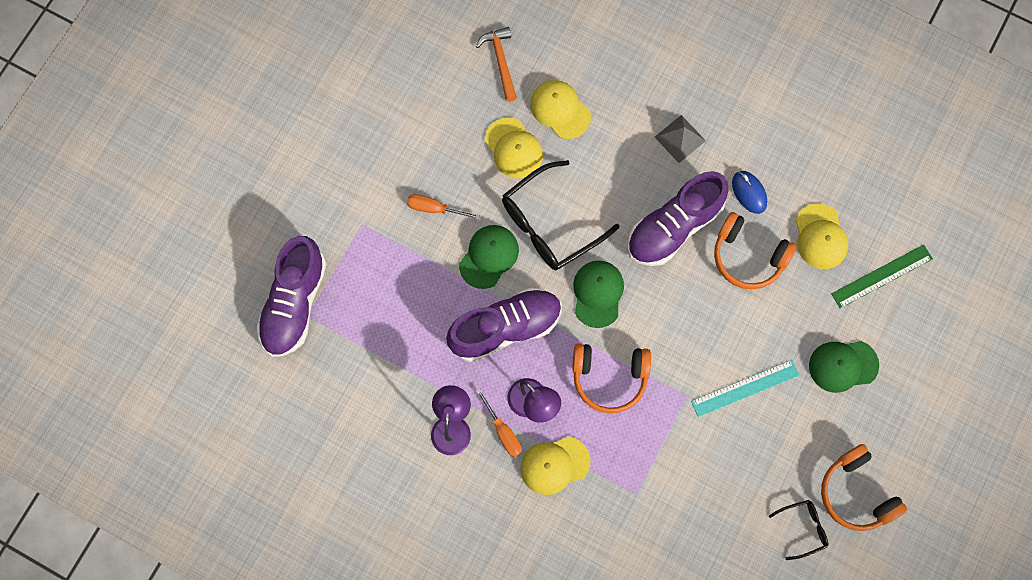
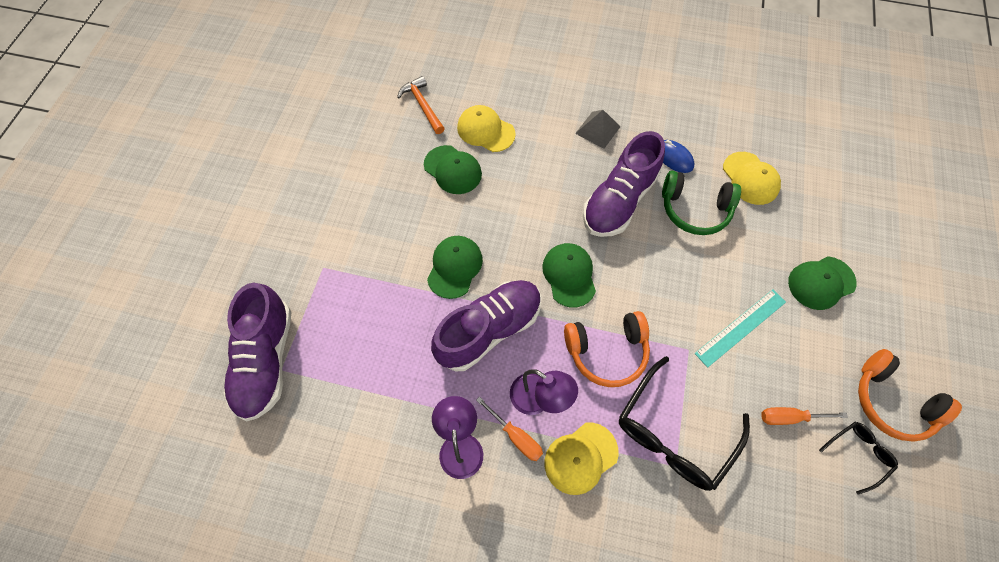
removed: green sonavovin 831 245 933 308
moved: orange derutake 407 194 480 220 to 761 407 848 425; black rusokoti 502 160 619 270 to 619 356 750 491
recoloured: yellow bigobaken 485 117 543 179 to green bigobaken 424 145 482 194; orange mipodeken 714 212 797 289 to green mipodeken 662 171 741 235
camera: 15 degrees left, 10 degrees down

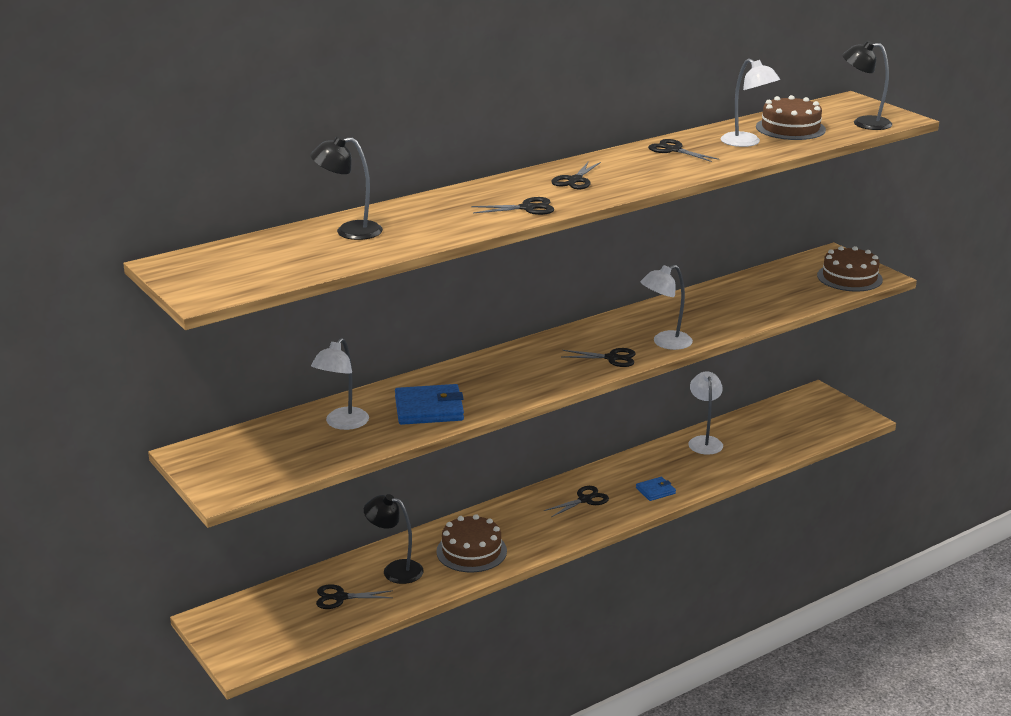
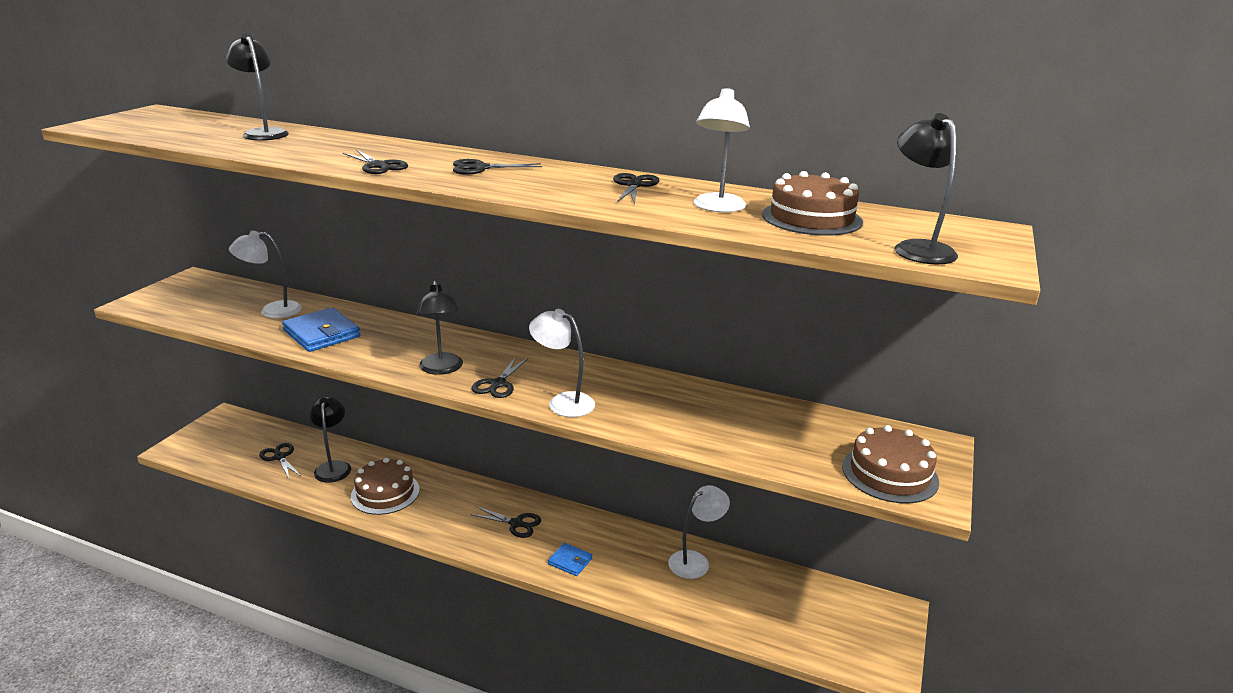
added: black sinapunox 416 280 463 375
turned: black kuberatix 561 348 636 367 = 472 357 528 398 45 degrees clockwise
camera: 55 degrees right, 0 degrees up

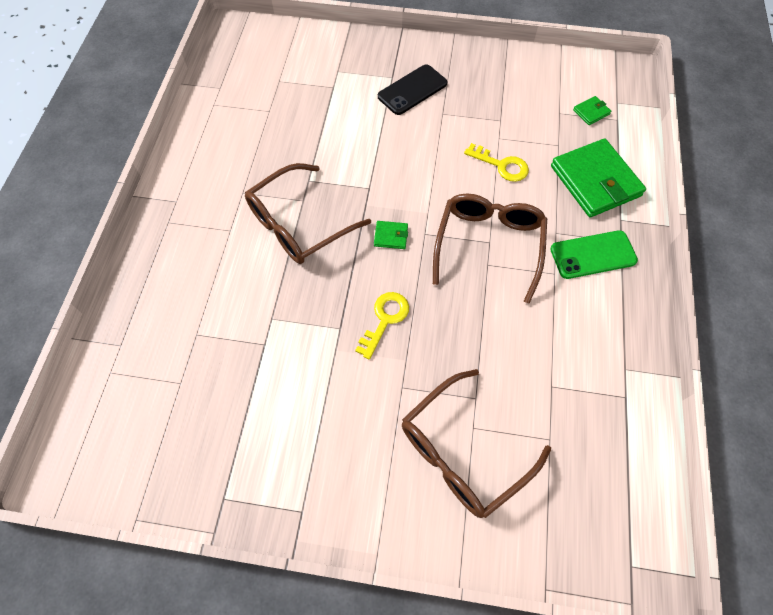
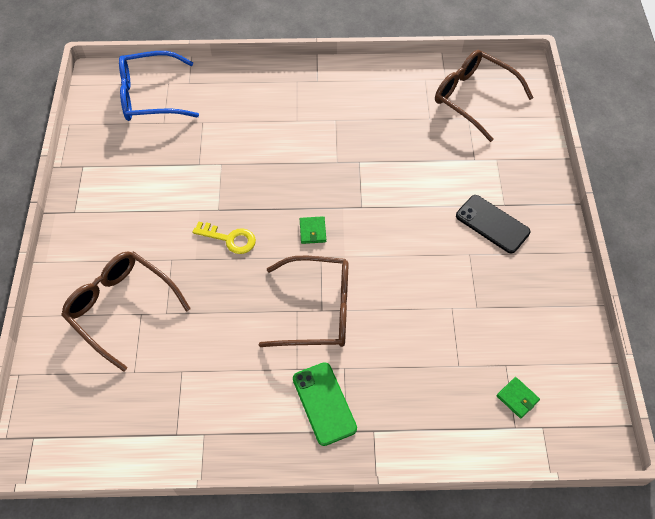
removed: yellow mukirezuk 464 143 529 182; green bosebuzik 551 138 646 217
added: blue rusokoti 119 51 199 121
moved: brown rusokoti 245 163 371 264 to 435 50 533 142
camera: 80 degrees right, 5 degrees down

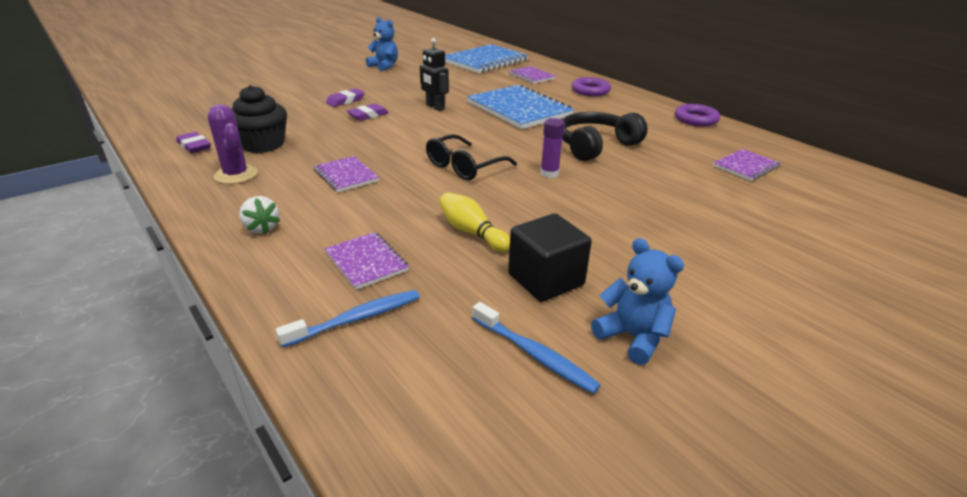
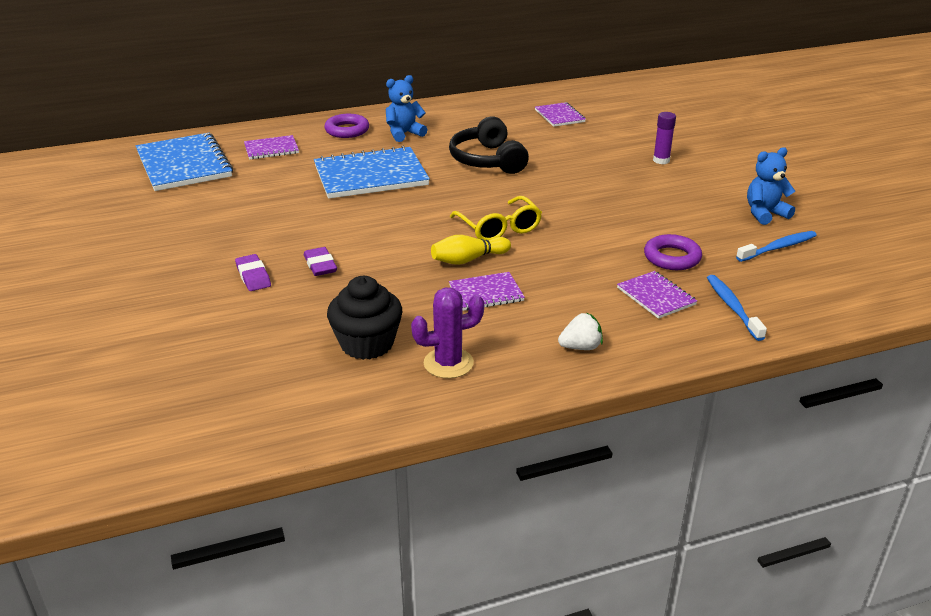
removed: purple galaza 176 132 211 153; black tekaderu 420 38 449 111; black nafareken 508 213 592 302
moved: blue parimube 366 17 398 71 to 386 75 427 142; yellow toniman 439 192 510 252 to 431 235 511 265; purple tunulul 540 118 565 178 to 653 112 676 164; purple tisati 675 104 720 126 to 644 234 702 270
recoloured: black rusokoti 426 134 517 180 to yellow rusokoti 450 196 542 240
turned: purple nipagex 324 232 409 290 = 617 271 697 319 75 degrees clockwise
camera: 70 degrees left, 0 degrees up

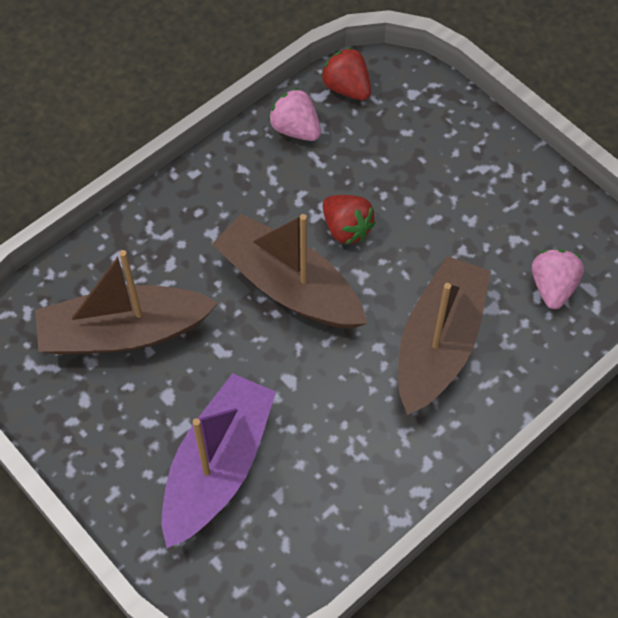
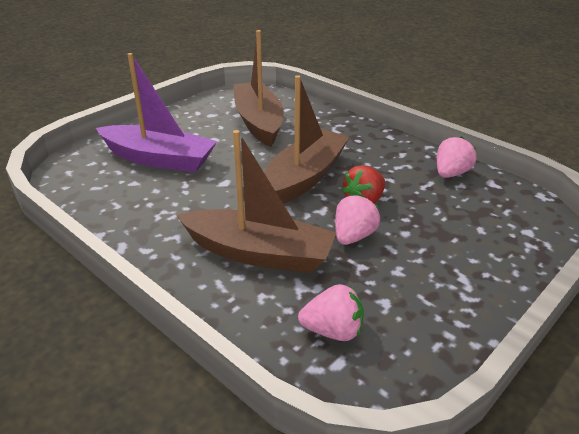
removed: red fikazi 321 47 371 100
added: pink fikazi 335 195 380 245
camera: 85 degrees right, 25 degrees down

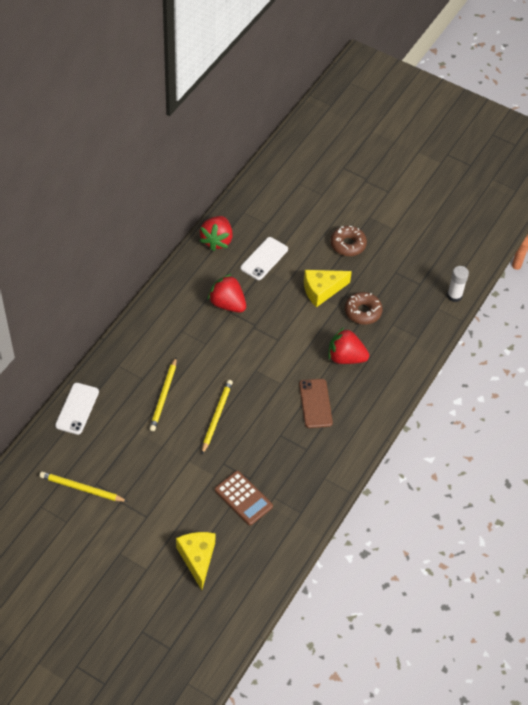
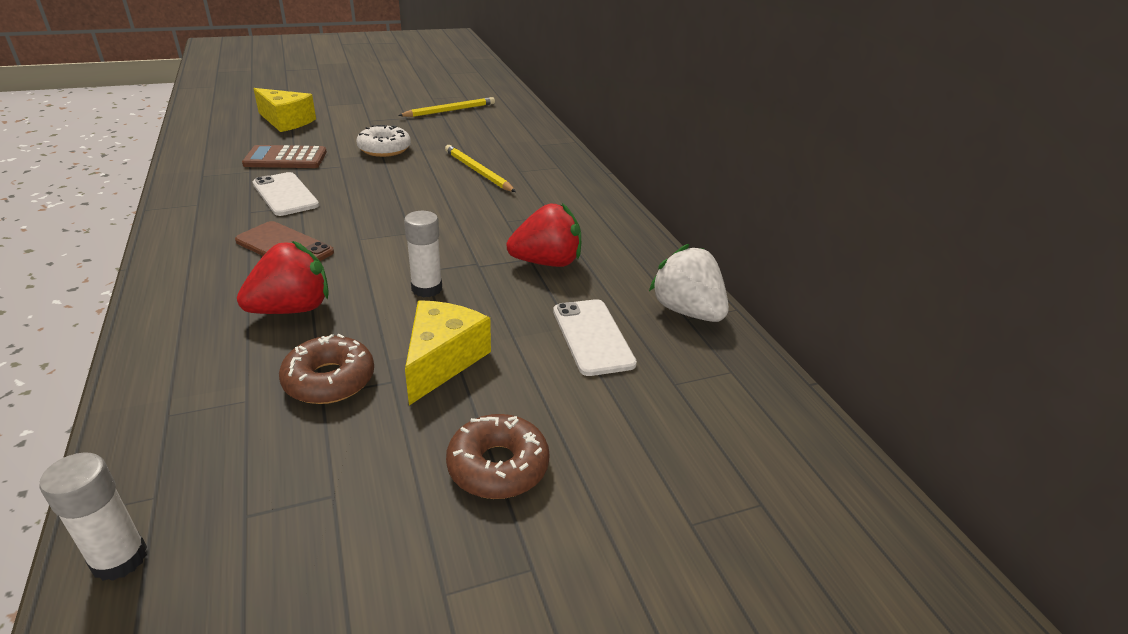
removed: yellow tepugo 202 380 233 454
added: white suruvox 356 125 411 157; white tunulul 404 211 442 298
moved: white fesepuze 55 383 99 435 to 253 172 319 216
recoloured: red fikazi 200 216 233 251 to white fikazi 649 244 729 322
camera: 130 degrees right, 20 degrees down

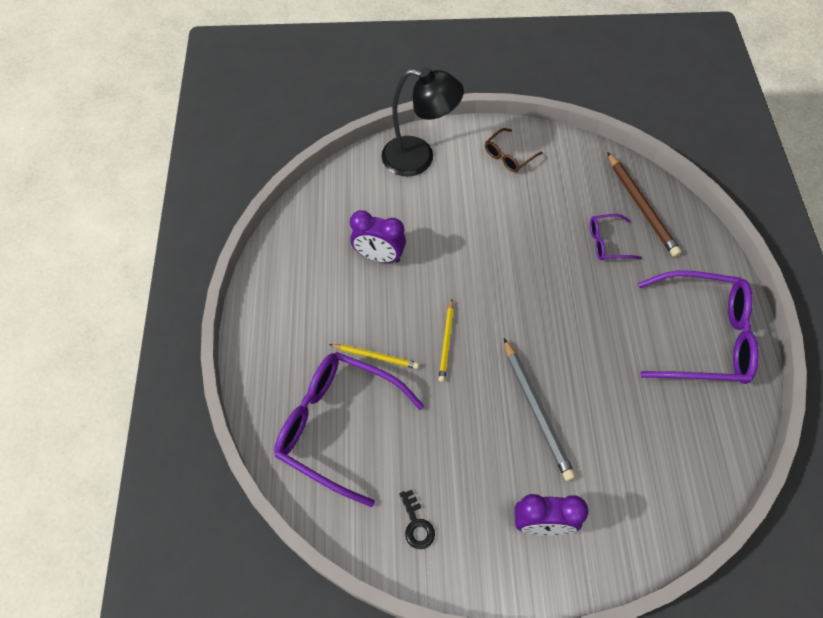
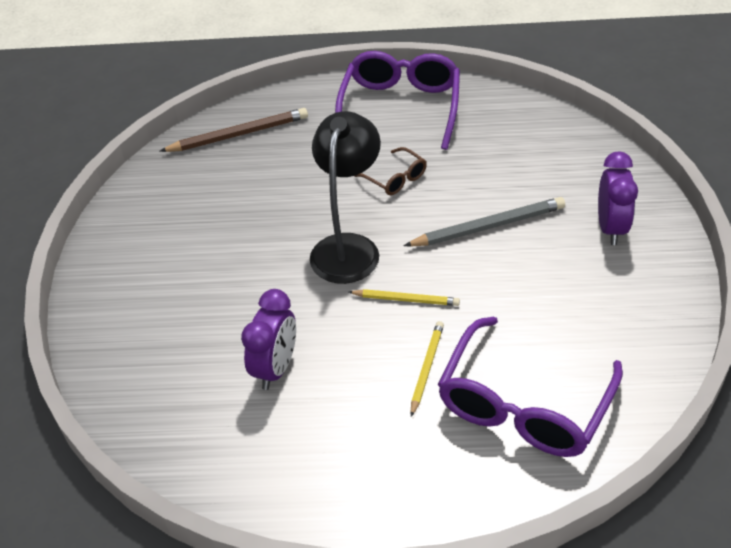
removed: black mukirezuk 399 490 435 549; purple rusokoti 590 214 642 260
moved: black sinapunox 381 67 464 176 to 310 111 381 284; brown rusokoti 485 128 543 172 to 355 147 427 195
camera: 85 degrees left, 15 degrees down

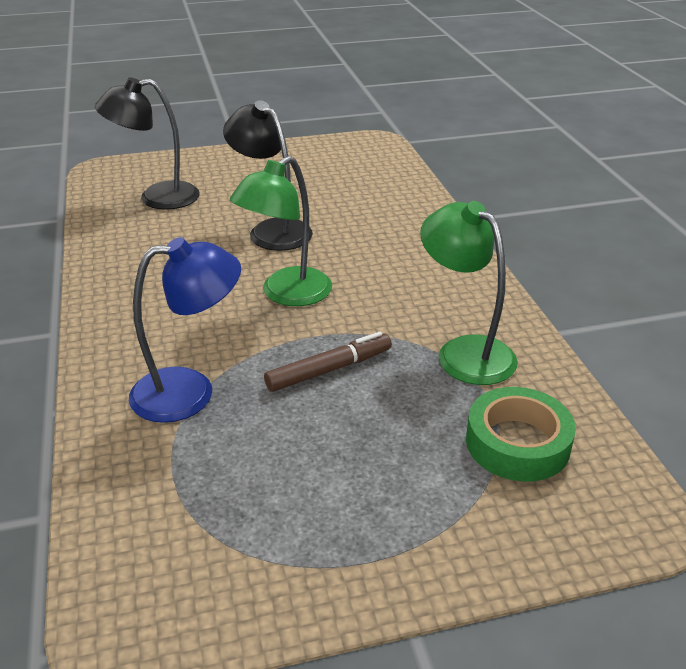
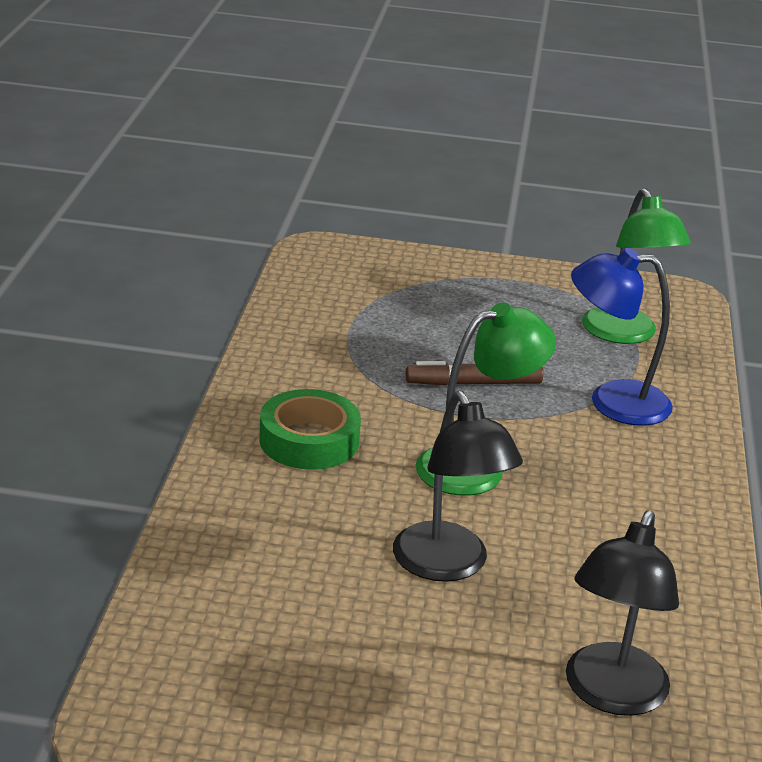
moved: green sinapunox 420 201 518 385 to 582 188 691 344; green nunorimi 466 387 576 482 to 259 389 361 470
turned: black sinapunox 95 77 200 210 = 566 510 679 716 105 degrees clockwise
camera: 160 degrees left, 5 degrees down

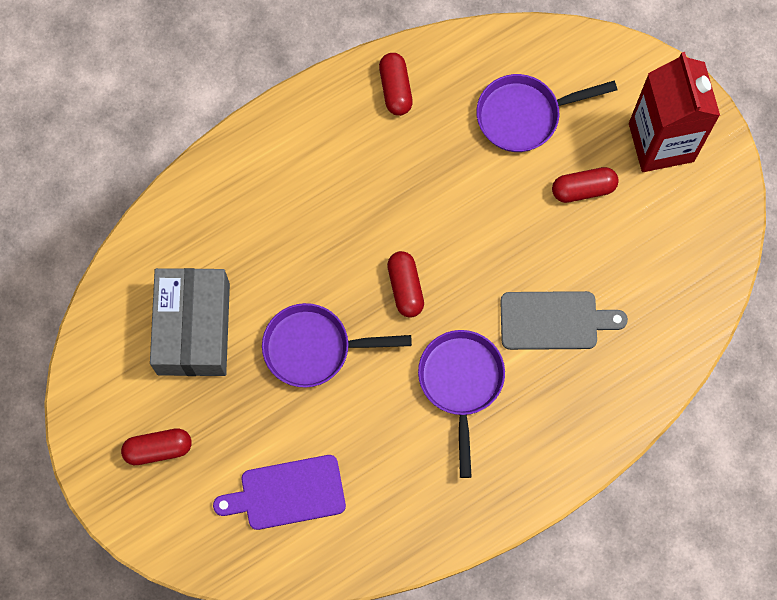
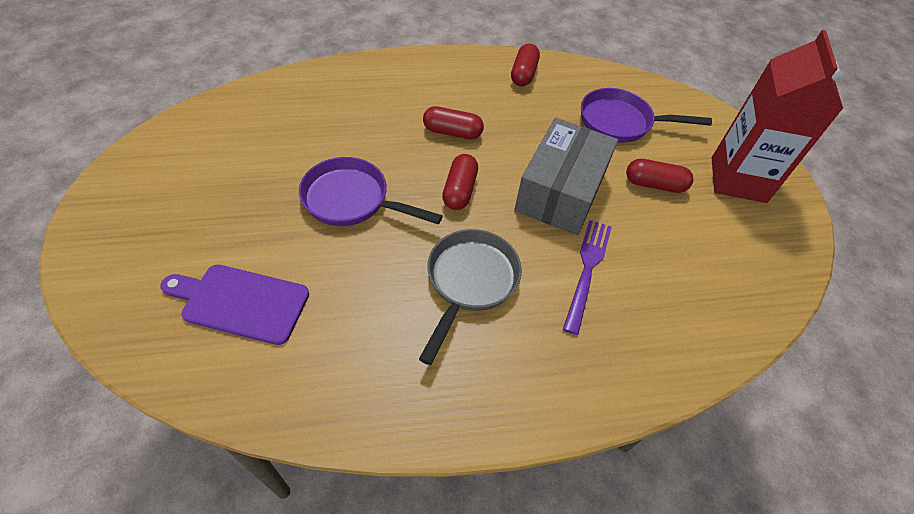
moved: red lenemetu 121 428 192 465 to 423 106 484 140; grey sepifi 150 268 230 376 to 514 118 618 235
replaced: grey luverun 500 291 628 350 to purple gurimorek 563 220 612 335
recoloured: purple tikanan 418 330 505 478 to grey tikanan 419 229 522 365
camera: 20 degrees right, 20 degrees down

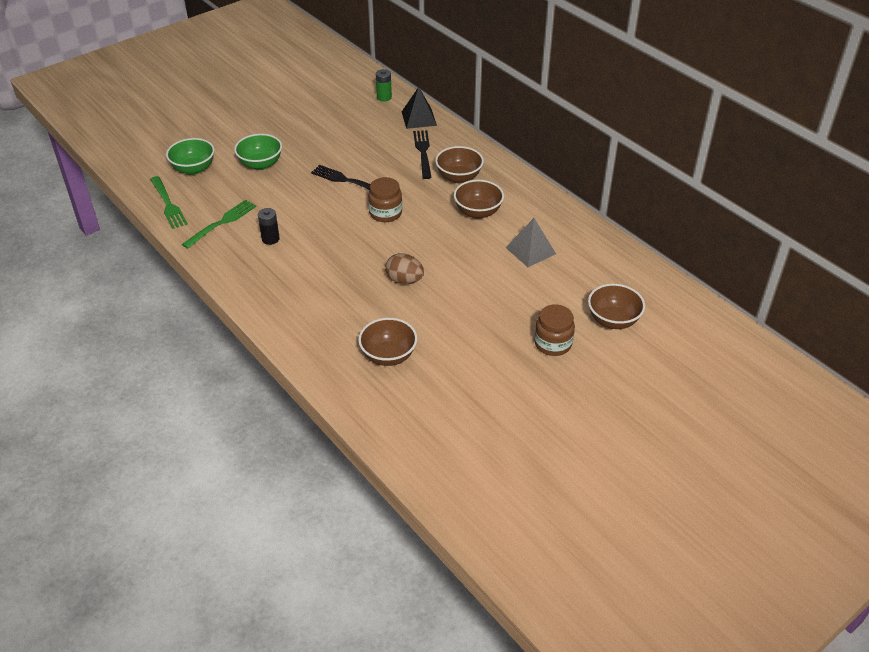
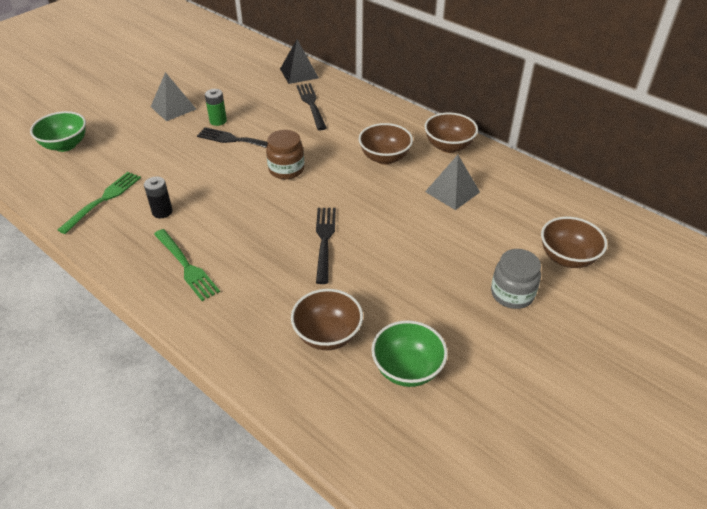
added: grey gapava 151 72 196 121
moved: green gurimorek 150 176 188 229 to 154 229 220 301; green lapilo 234 134 282 170 to 371 320 448 387; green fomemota 376 69 392 102 to 205 89 227 126; brown lapilo 435 146 484 183 to 425 113 478 153
replaced: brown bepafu 385 253 424 284 to black gurimorek 316 208 336 284
recoloured: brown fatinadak 534 304 575 356 to grey fatinadak 491 249 541 309
camera: 10 degrees left, 0 degrees up

